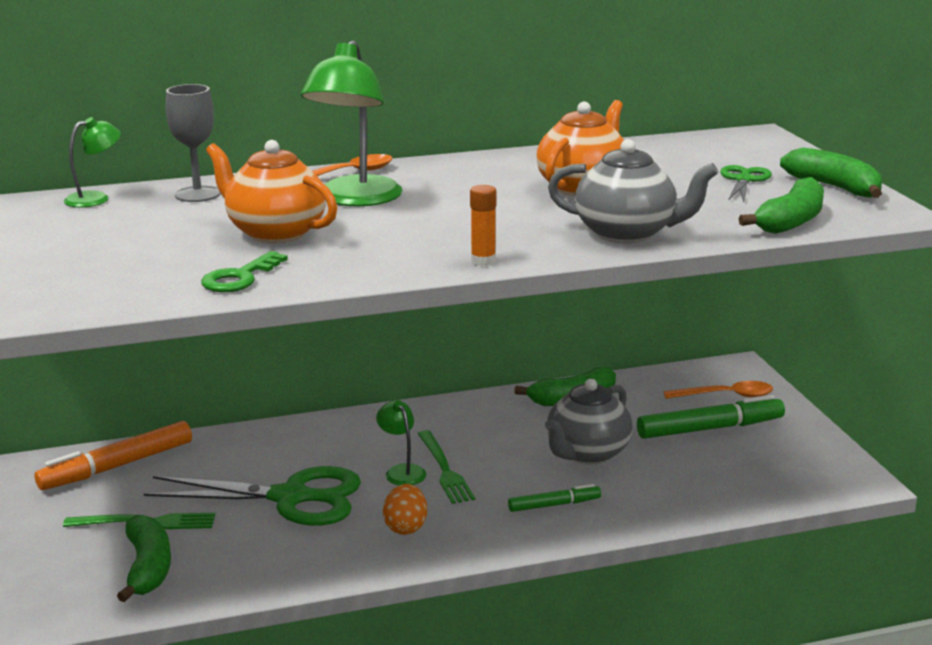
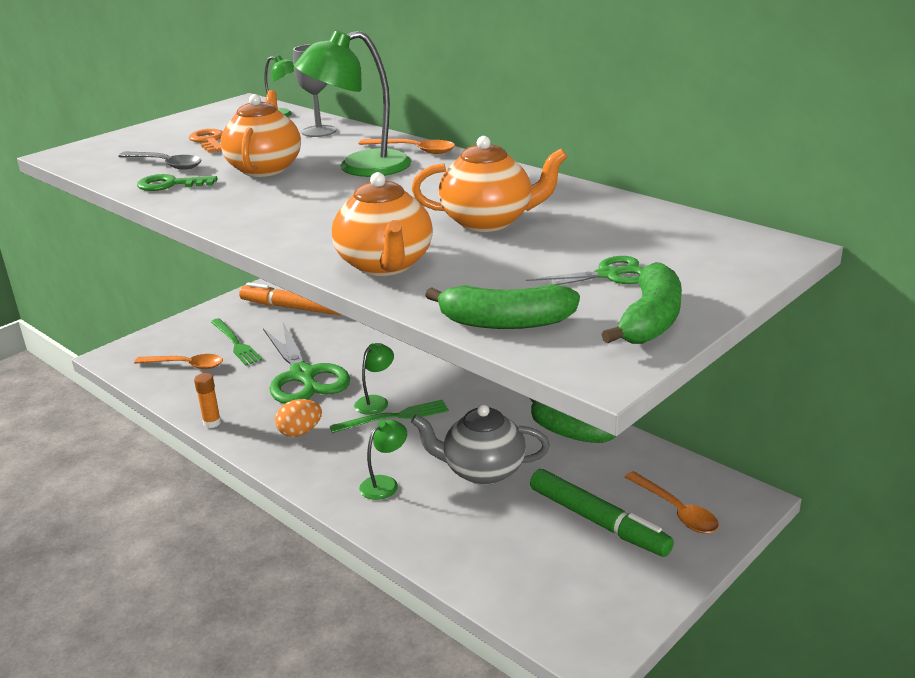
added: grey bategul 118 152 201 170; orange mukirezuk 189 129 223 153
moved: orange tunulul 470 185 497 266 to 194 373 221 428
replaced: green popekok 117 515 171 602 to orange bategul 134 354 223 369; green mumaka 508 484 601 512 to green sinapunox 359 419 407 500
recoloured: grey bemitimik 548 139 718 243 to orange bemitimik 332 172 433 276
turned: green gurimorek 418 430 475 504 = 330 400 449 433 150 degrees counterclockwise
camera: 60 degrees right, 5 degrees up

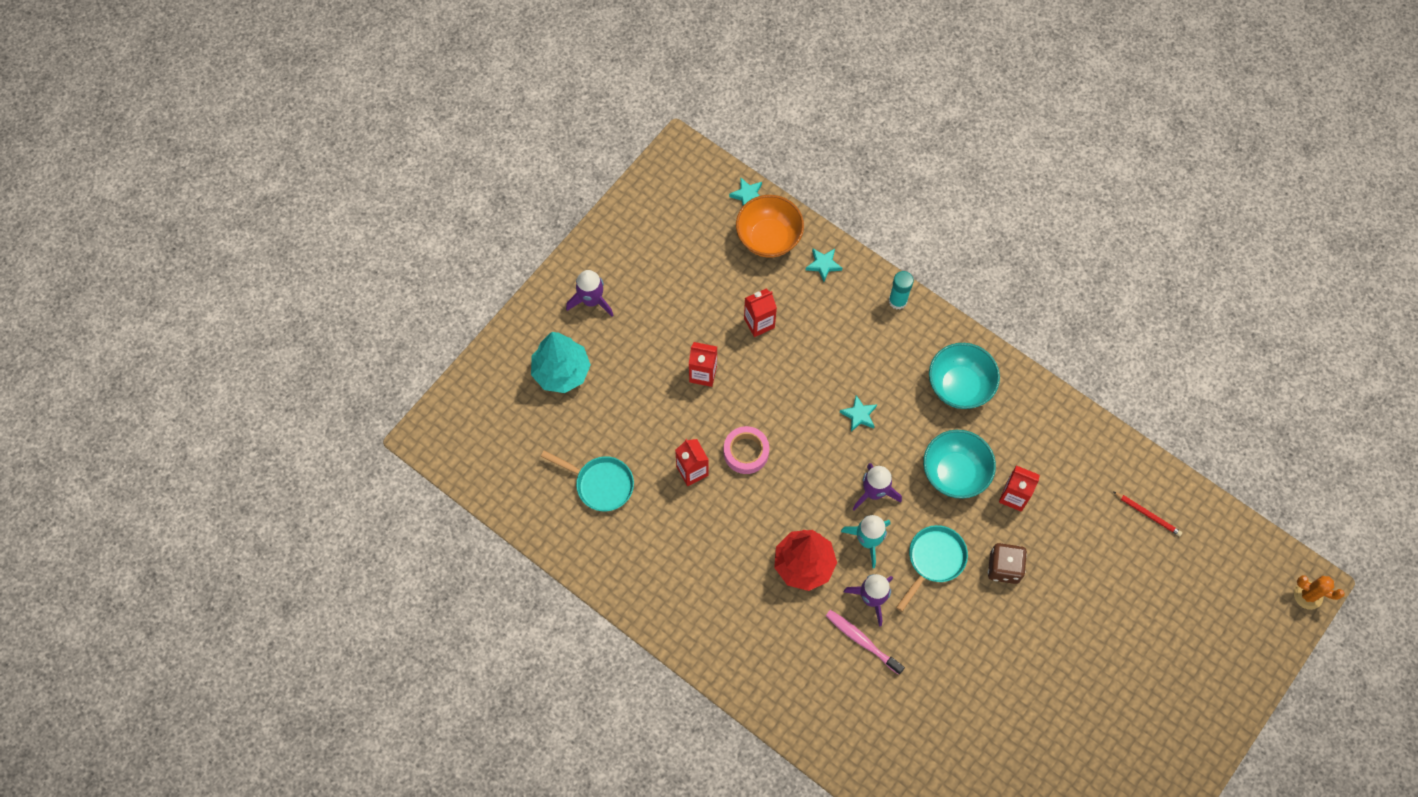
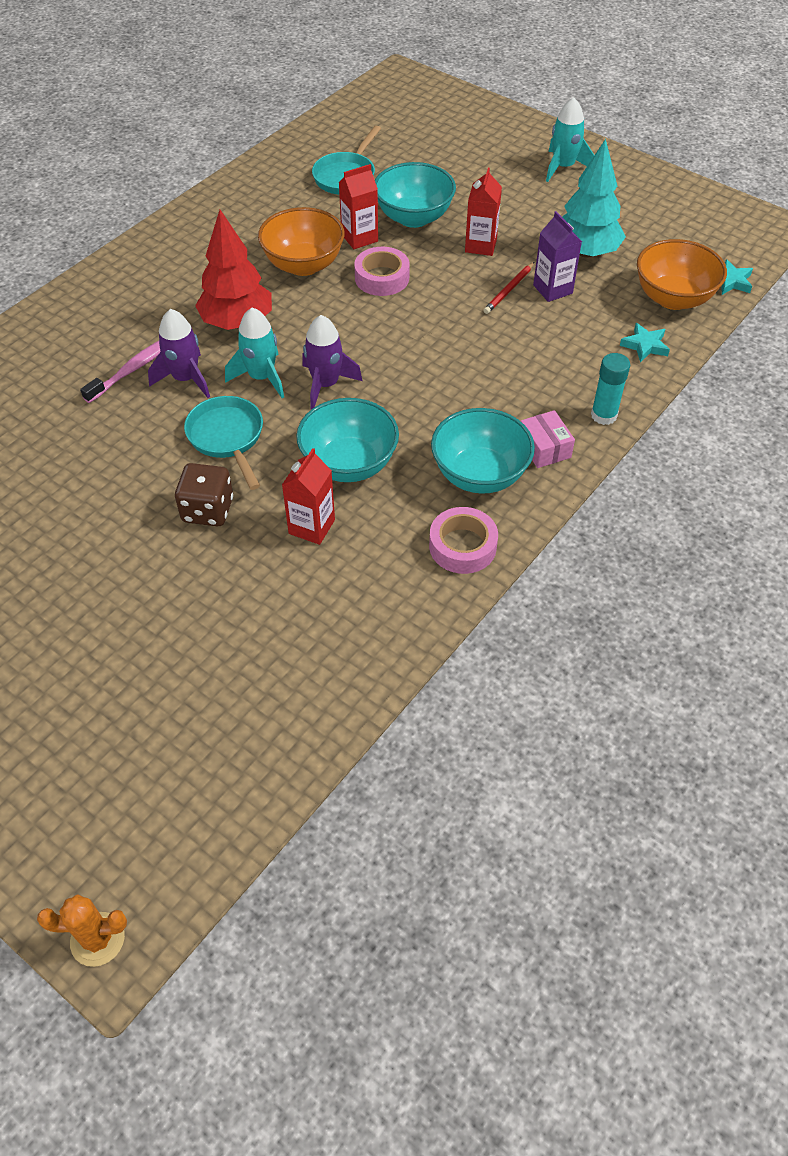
removed: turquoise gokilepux 840 395 877 432
added: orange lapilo 258 207 345 276; turquoise lapilo 375 162 456 228; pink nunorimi 429 507 498 574; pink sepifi 521 410 575 468
moved: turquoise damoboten 531 332 591 393 to 562 139 626 257; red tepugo 1114 492 1182 536 to 483 262 534 314
recoloured: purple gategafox 566 270 613 316 to turquoise gategafox 546 97 594 182; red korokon 744 289 777 337 to purple korokon 533 211 582 302
turned: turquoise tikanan 896 525 968 612 = 184 396 263 490 150 degrees counterclockwise; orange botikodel 1294 575 1345 610 = 37 894 127 967 60 degrees clockwise
camera: 90 degrees right, 15 degrees down

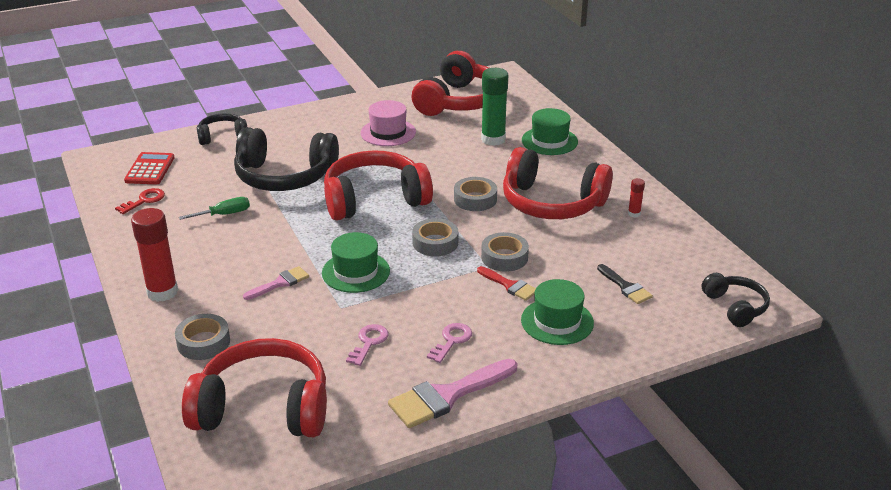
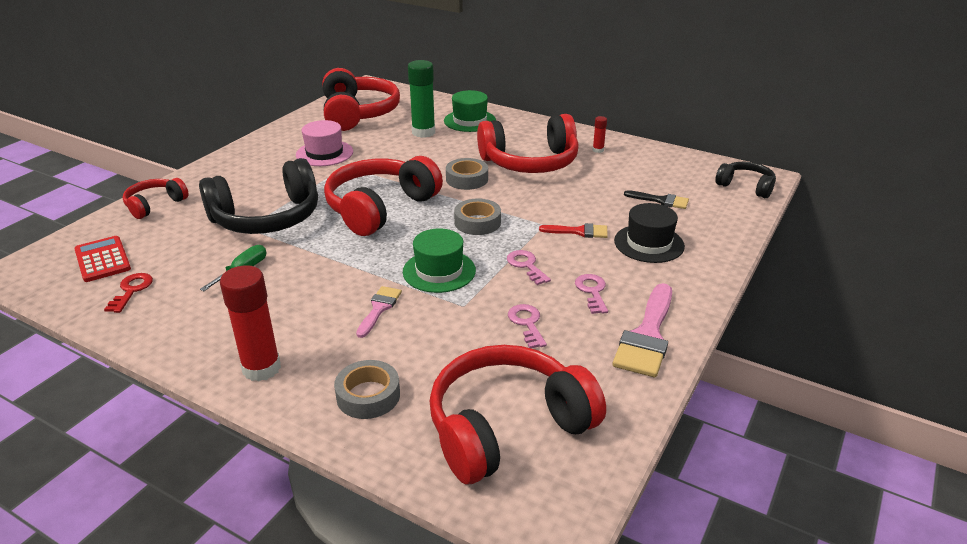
removed: grey nunorimi 481 232 529 272
added: pink mukirezuk 507 250 551 285
recoloured: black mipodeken 197 113 247 145 to red mipodeken 123 178 189 219; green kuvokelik 521 279 594 345 to black kuvokelik 614 203 685 263
camera: 35 degrees left, 0 degrees up

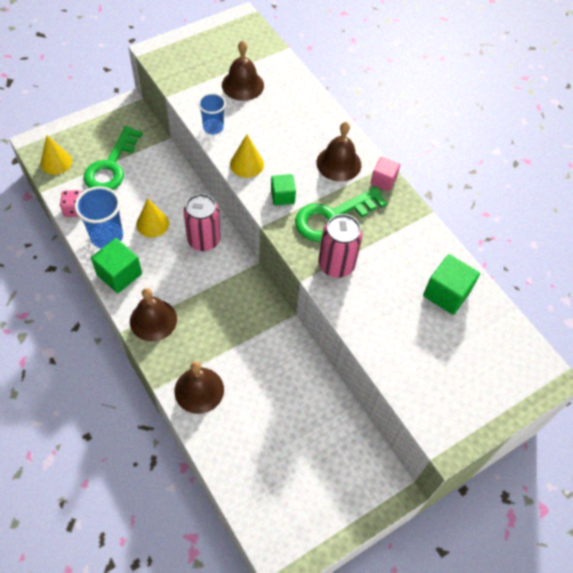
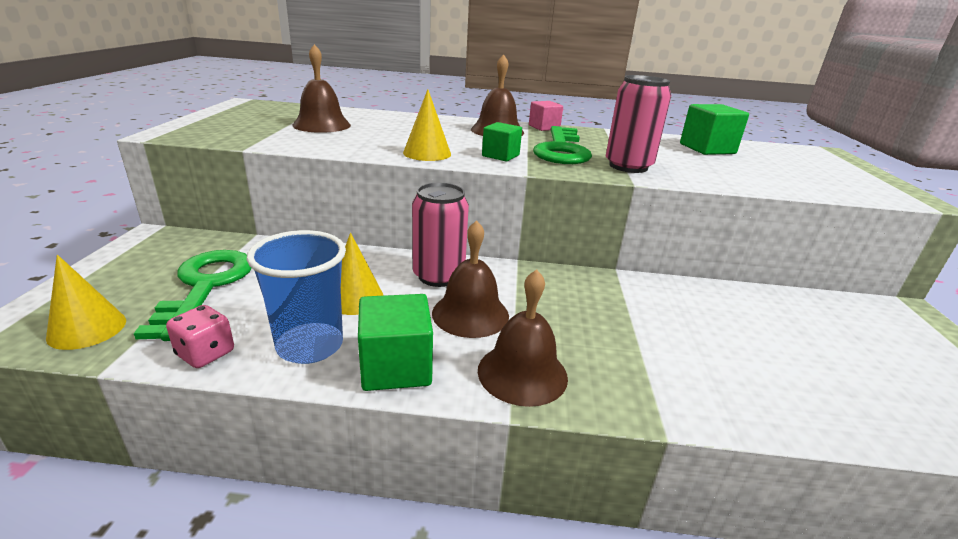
removed: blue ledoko 198 93 226 134
moved: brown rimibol 175 361 224 414 to 432 220 509 338
turned: green mukirezuk 84 126 143 190 = 134 250 252 341 150 degrees counterclockwise
camera: 50 degrees left, 30 degrees down

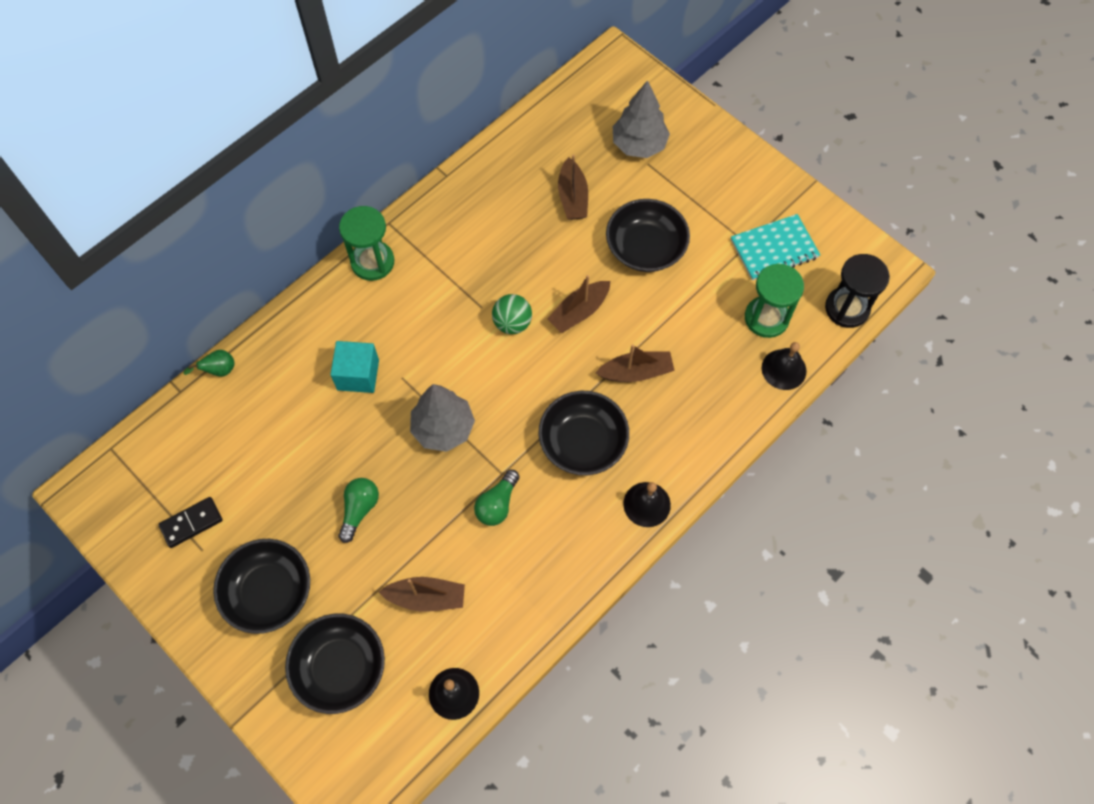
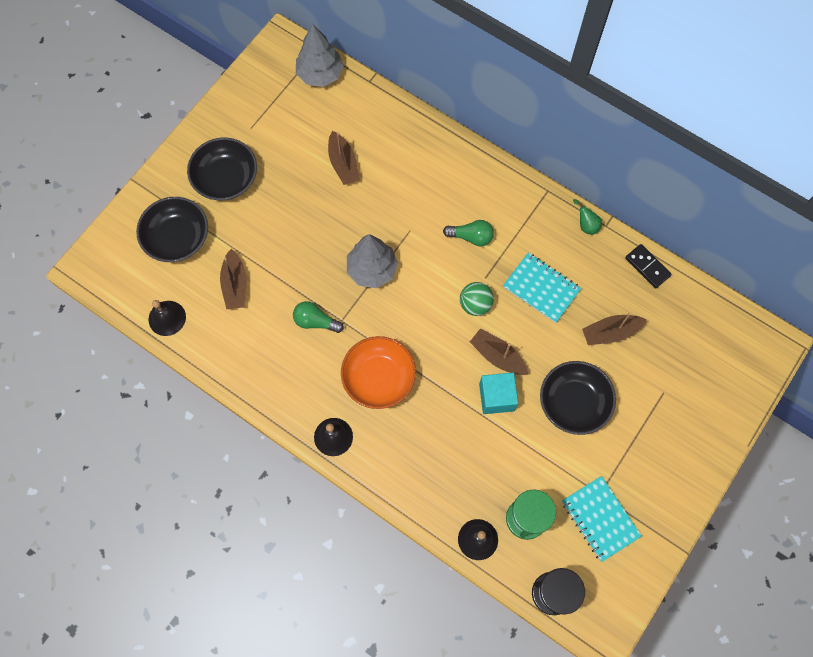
removed: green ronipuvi 339 206 394 281
added: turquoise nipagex 503 253 581 323
moved: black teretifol 158 497 223 548 to 625 244 672 288; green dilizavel 183 350 234 377 to 573 199 602 235; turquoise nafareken 330 341 379 393 to 479 372 518 414; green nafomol 338 478 379 543 to 443 220 494 246; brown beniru 596 344 675 382 to 328 131 360 185; grey damoboten 613 80 670 158 to 296 24 344 87
recoloured: black lapilo 538 391 629 475 to orange lapilo 341 336 416 409
camera: 80 degrees right, 5 degrees up

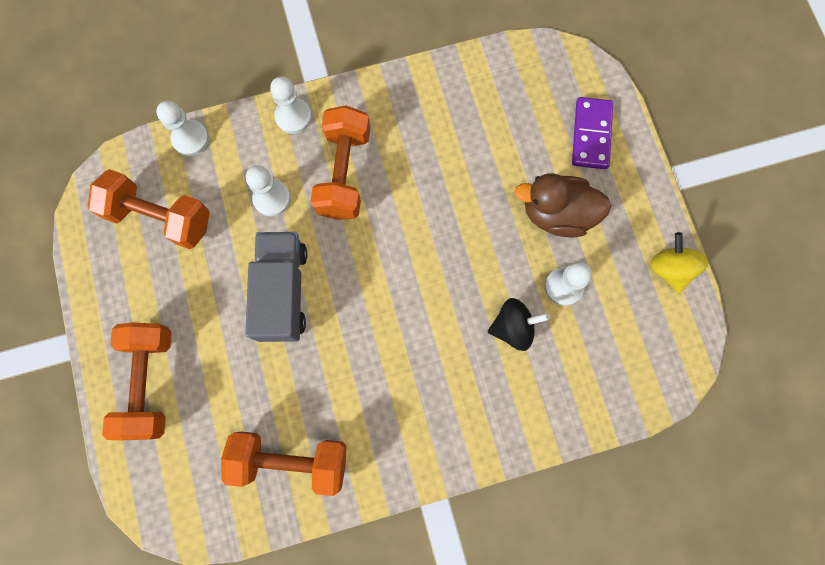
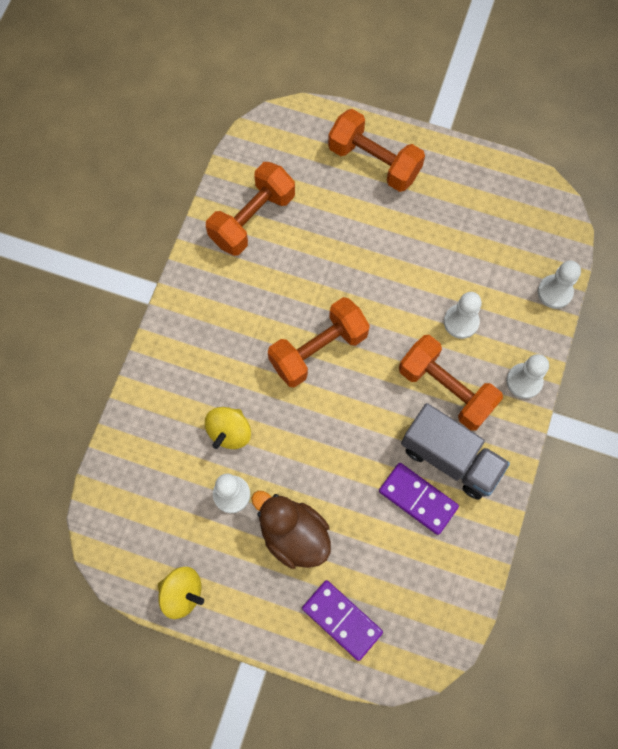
added: purple teretifol 379 463 459 535
moved: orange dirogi 88 169 210 249 to 268 297 370 388; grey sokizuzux 245 232 307 342 to 401 403 510 500
recoloured: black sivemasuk 488 298 549 351 to yellow sivemasuk 205 407 251 449
turned: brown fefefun 514 173 611 238 = 251 491 331 569 90 degrees counterclockwise
camera: 125 degrees right, 5 degrees down

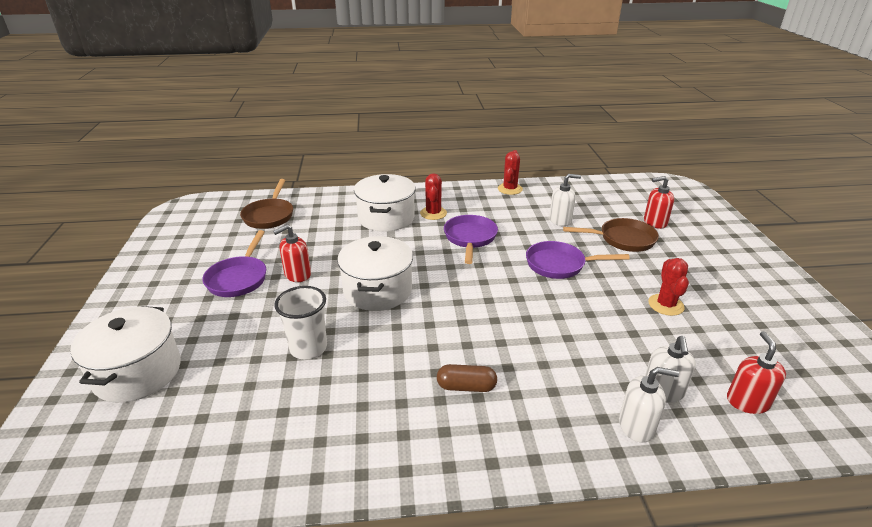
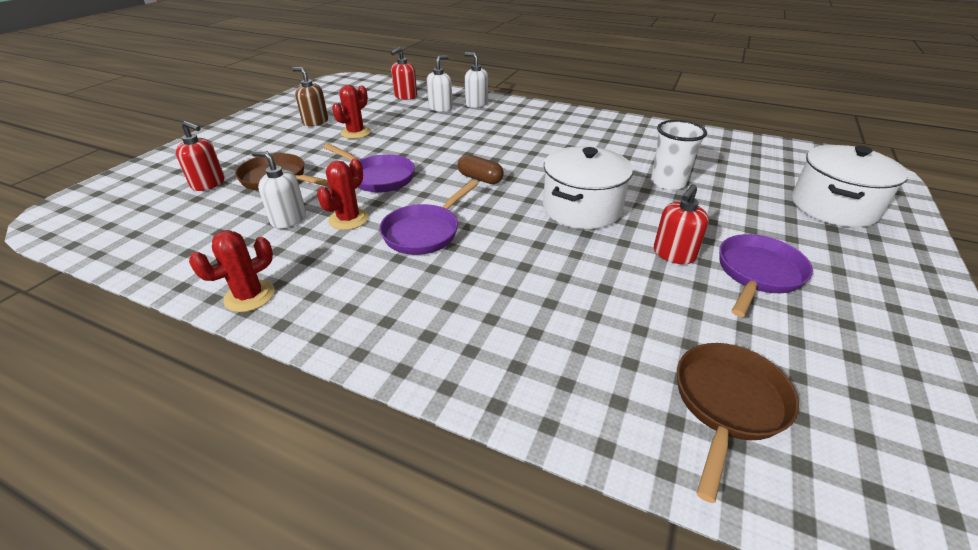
removed: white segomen 354 174 416 232
added: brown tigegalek 292 67 328 126
moved: red botikodel 420 173 447 220 to 317 158 369 230; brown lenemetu 437 364 497 392 to 458 154 504 184
turned: red tigegalek 273 224 311 282 = 654 184 709 264 135 degrees clockwise
camera: 150 degrees left, 5 degrees up

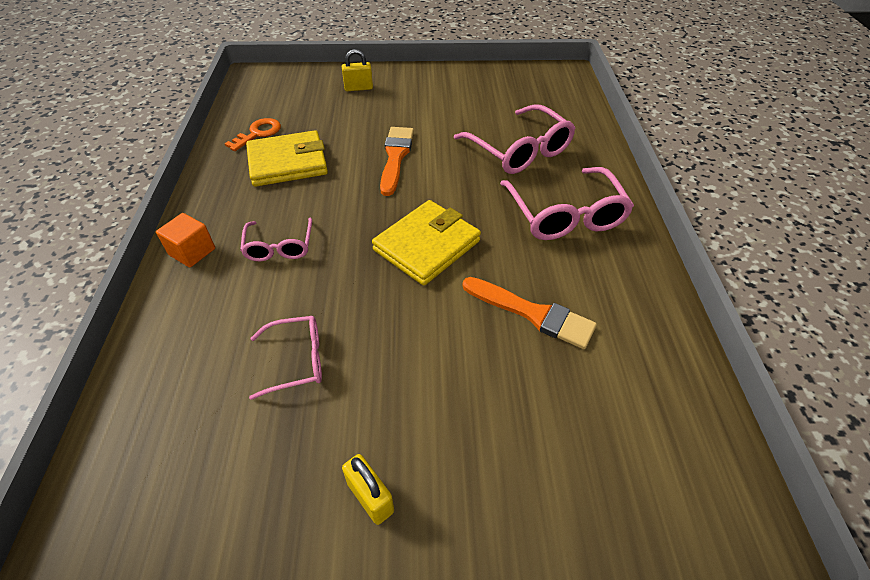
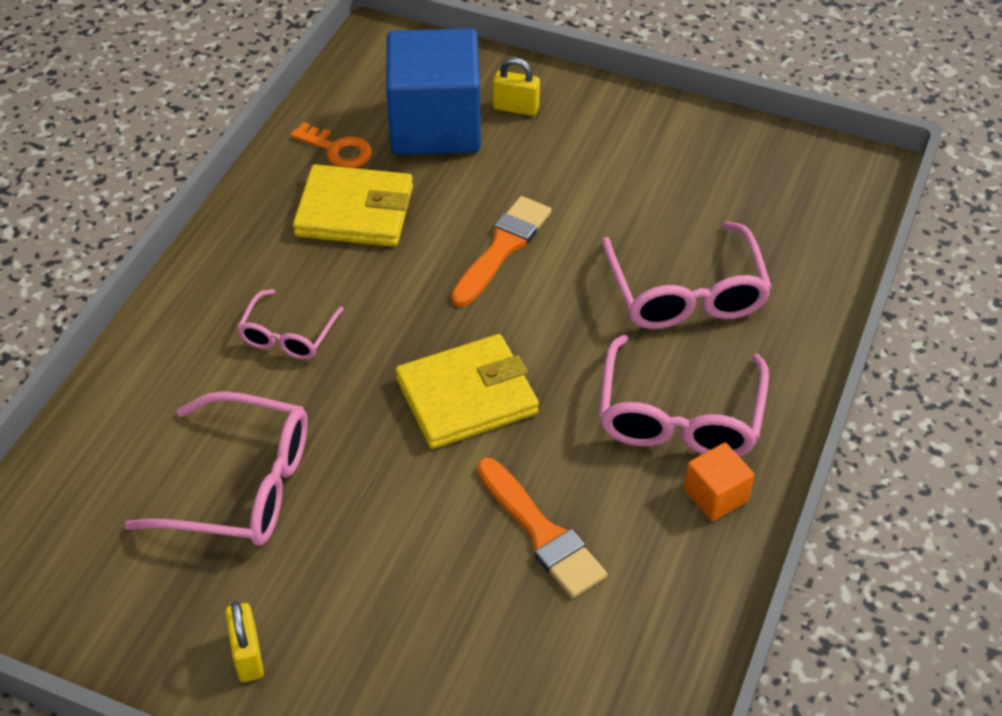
added: blue nafareken 386 29 481 155
moved: orange nafareken 156 213 215 268 to 684 443 755 521
turned: orange mukirezuk 225 118 281 151 = 290 122 372 168 60 degrees clockwise
resized: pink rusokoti 249 316 322 400 = 124 391 308 546 x1.73
camera: 25 degrees right, 0 degrees up

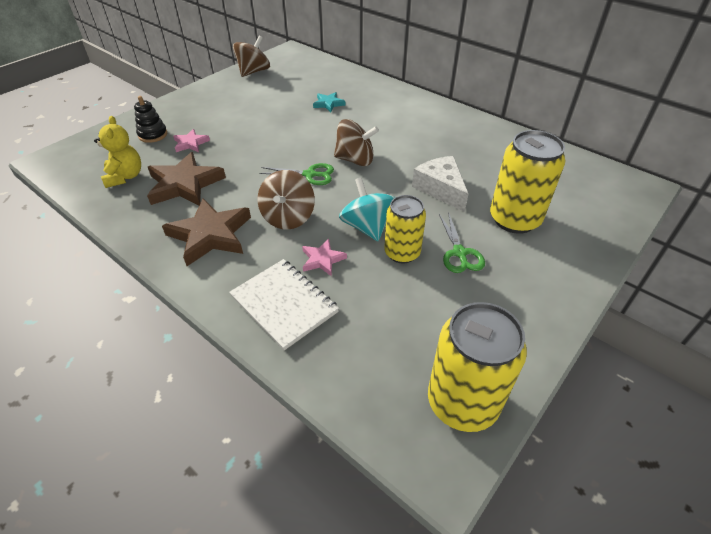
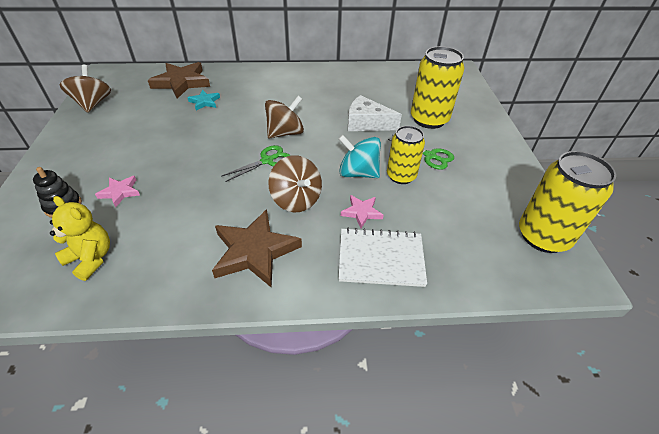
moved: brown gokilepux 147 152 226 205 to 148 62 210 99
camera: 45 degrees left, 0 degrees up

